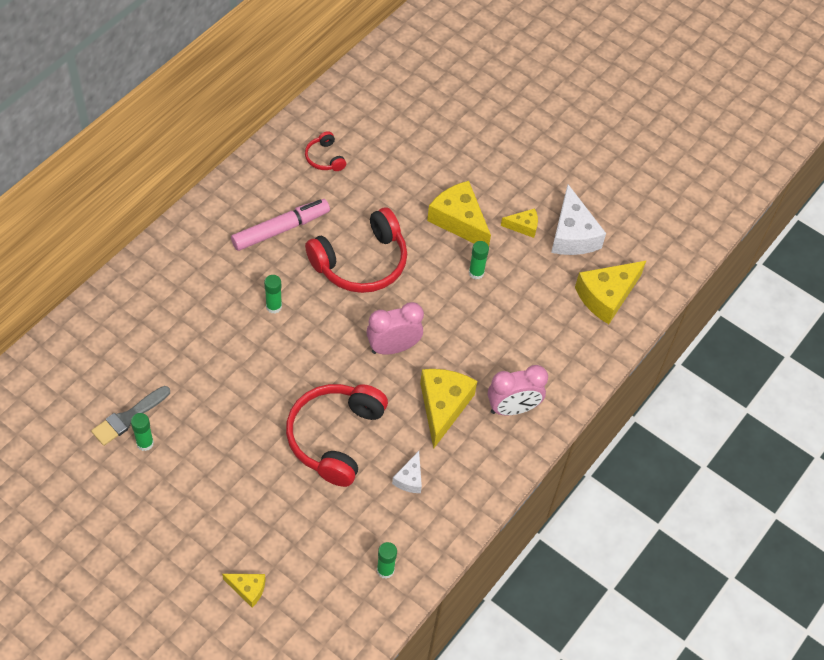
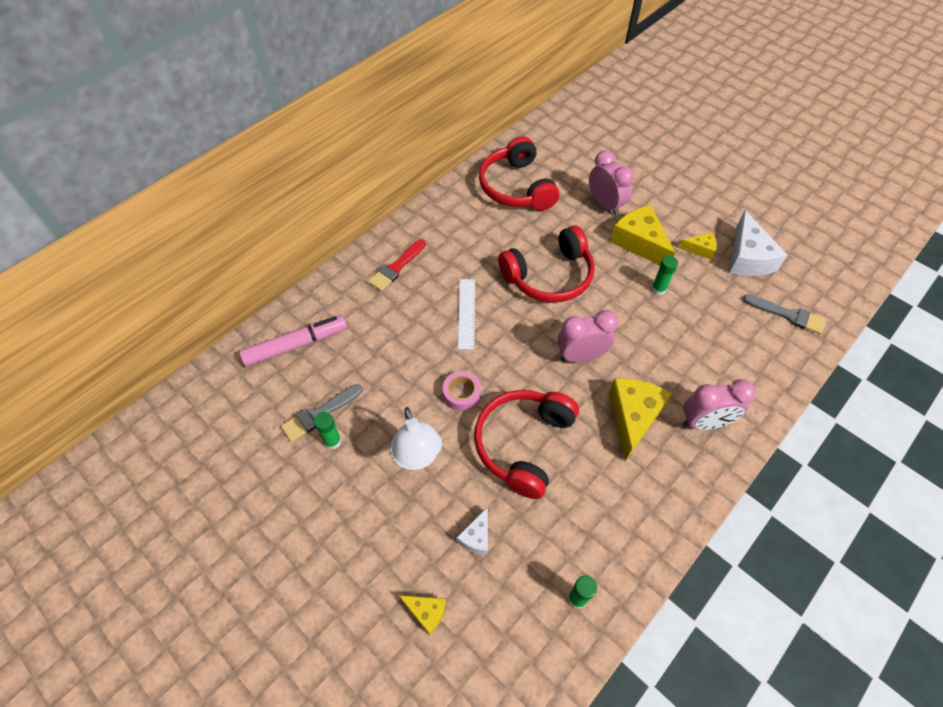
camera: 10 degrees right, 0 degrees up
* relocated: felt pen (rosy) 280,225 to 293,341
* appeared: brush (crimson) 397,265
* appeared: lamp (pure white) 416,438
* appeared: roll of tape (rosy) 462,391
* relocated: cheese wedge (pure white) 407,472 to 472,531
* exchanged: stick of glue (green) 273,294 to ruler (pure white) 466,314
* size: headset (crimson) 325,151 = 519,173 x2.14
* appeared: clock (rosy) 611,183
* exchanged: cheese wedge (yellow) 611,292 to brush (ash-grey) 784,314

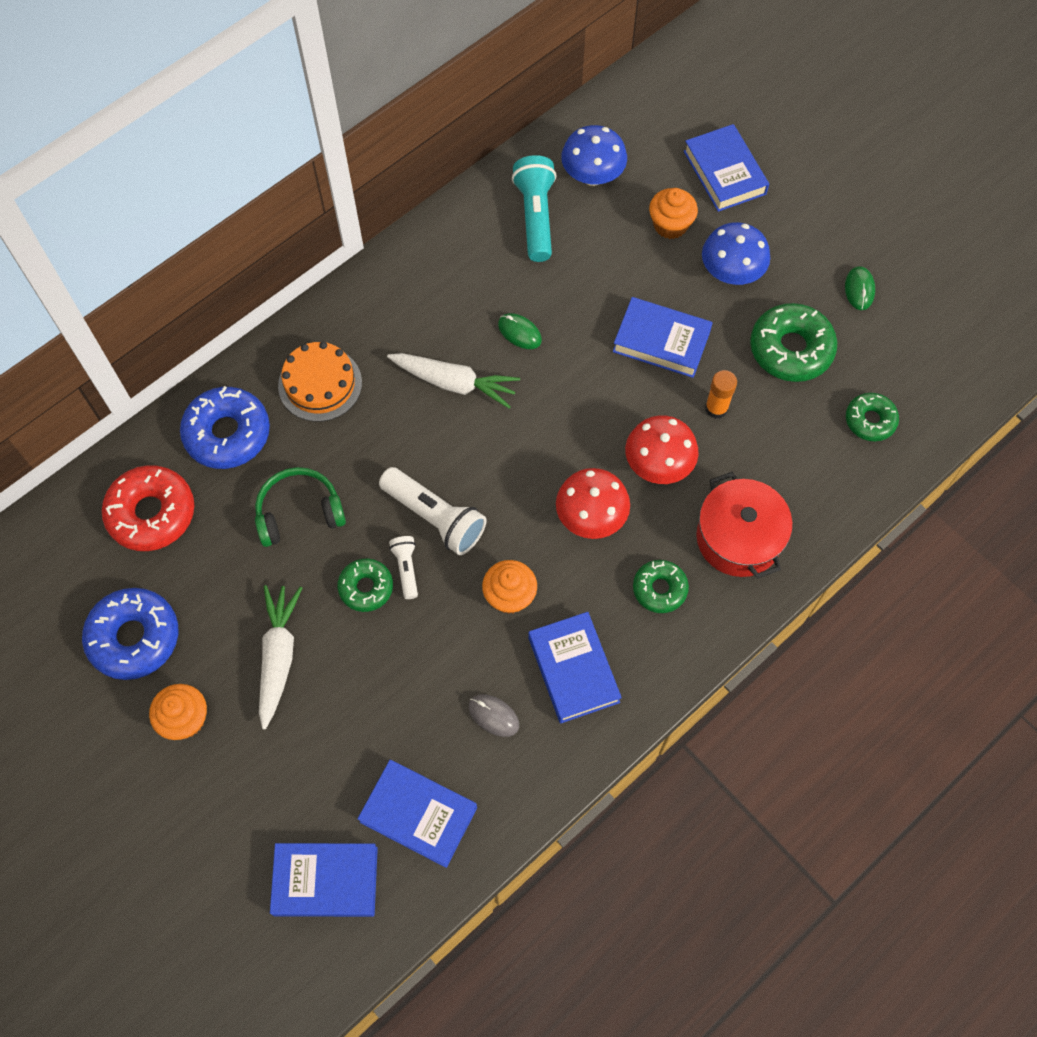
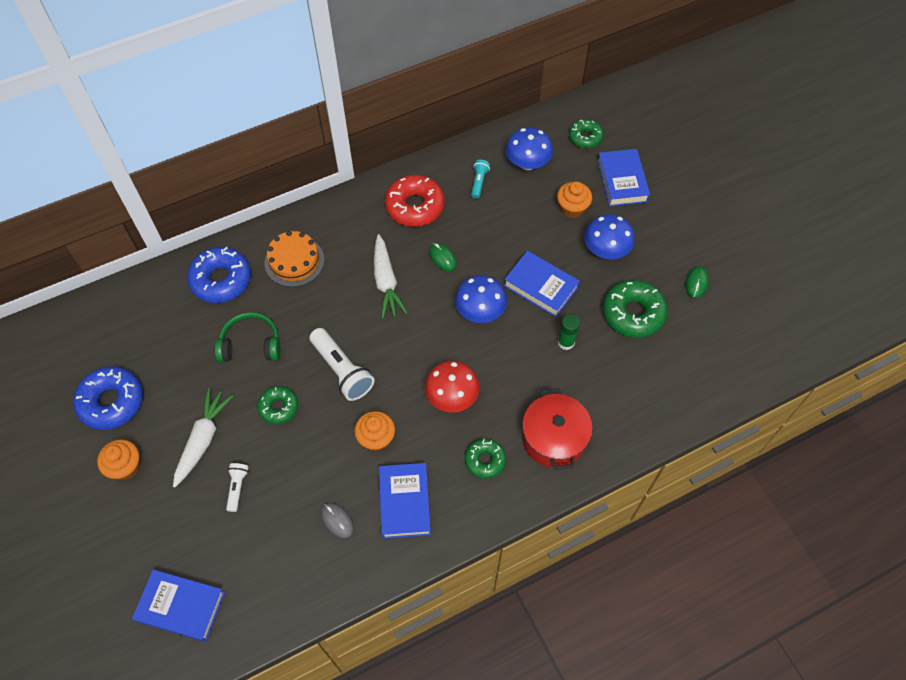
camera: 15 degrees right, 5 degrees down
* relocated: pocket torch (pure white) 403,567 to 237,487
* spun: root vegetable (pure white) 453,380 = 391,276 45 degrees clockwise
* relocated: donut (crimson) 148,508 to 415,201
* appeared: fungus (cobalt) 481,299
* size: pocket torch (turquoise) 534,208 = 480,179 x0.53
* colour: stick of glue (orange-coloured) 721,394 to stick of glue (green) 568,332
* relocated: donut (green) 872,417 to 586,133
* missing: book (cobalt) 417,814
* missing: fungus (crimson) 662,449

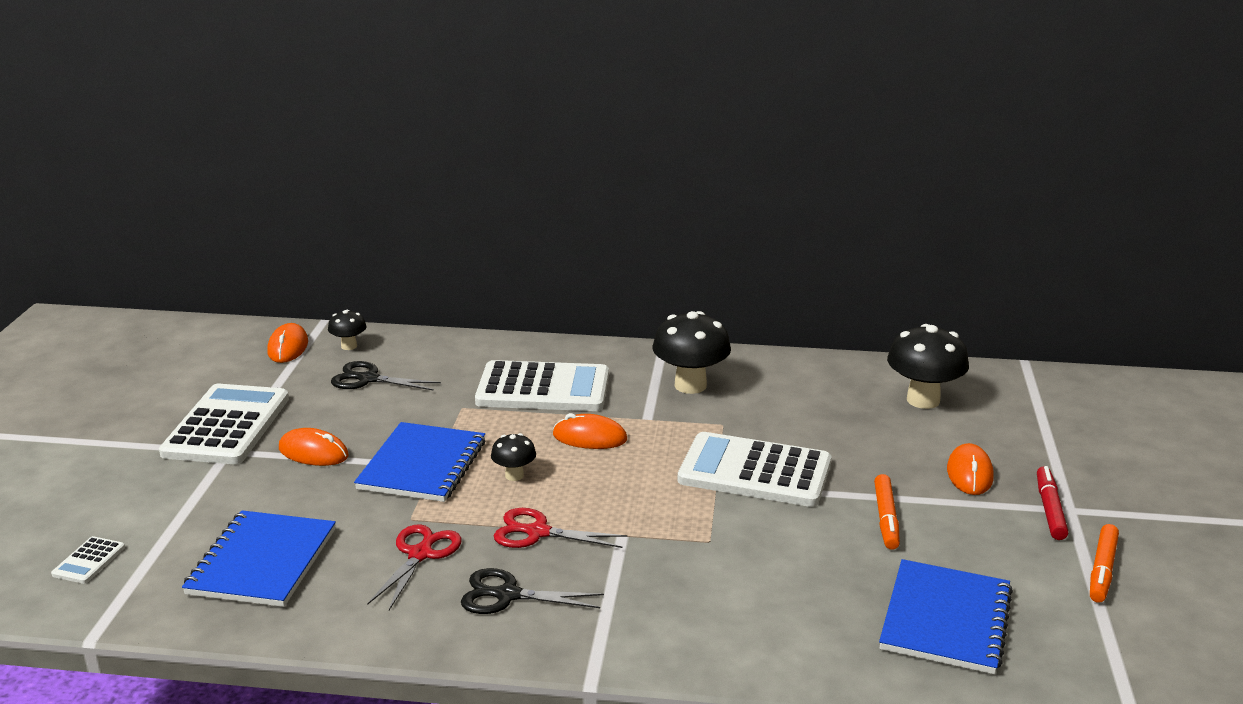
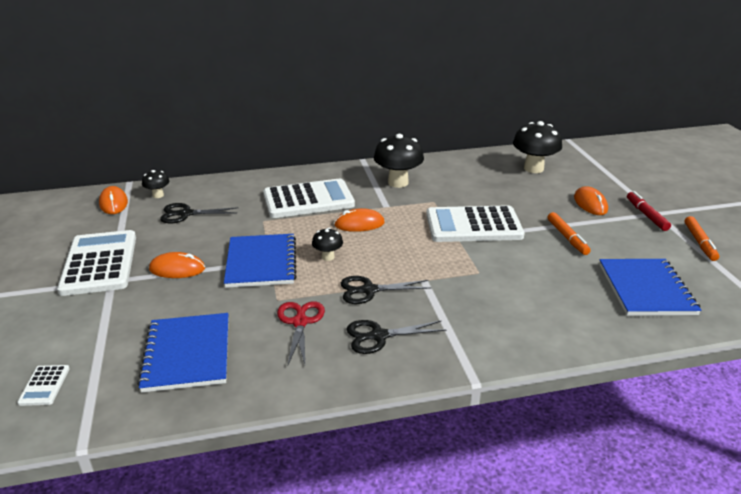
camera: 20 degrees left, 5 degrees up
* colour: scissors (crimson) 560,528 to scissors (ebony) 386,290

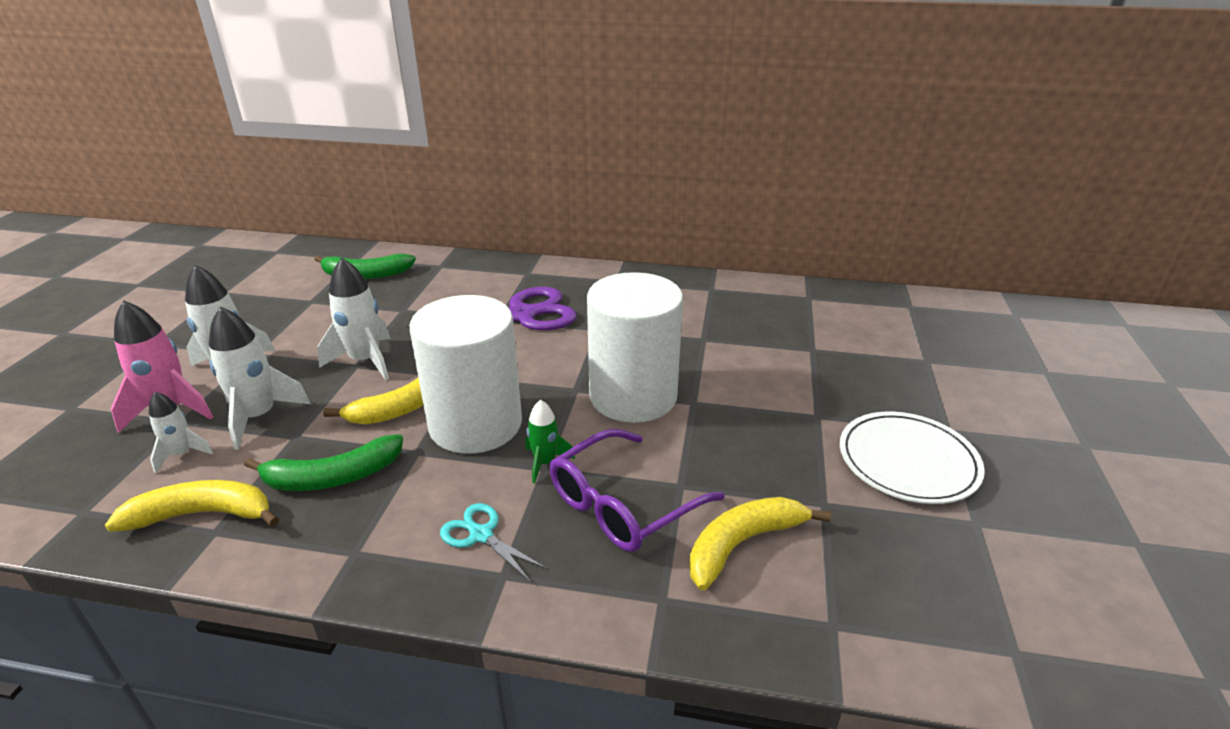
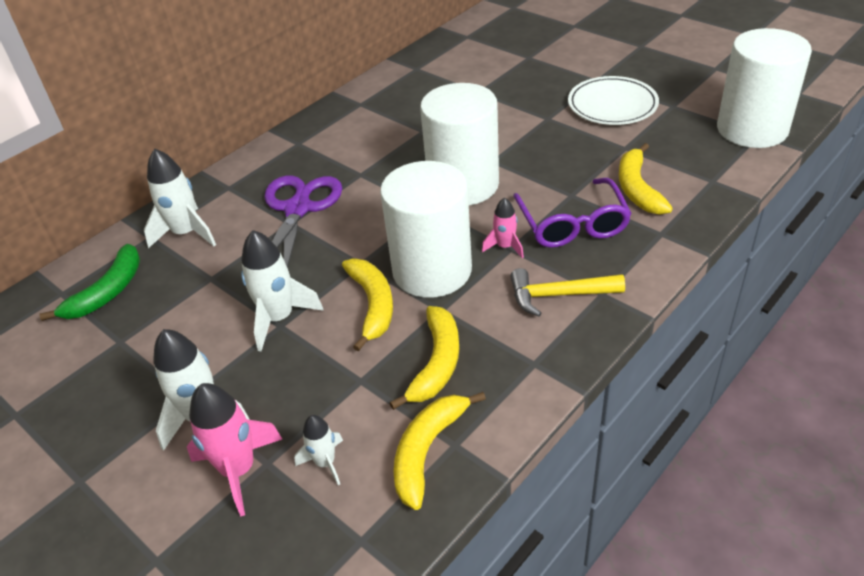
camera: 55 degrees left, 10 degrees up
* relocated: spaceship (pure white) 259,378 to 180,198
* colour: toy banana (green) 323,462 to toy banana (yellow) 424,358
* colour: spaceship (green) 550,441 to spaceship (rosy) 503,228
* exchanged: scissors (turquoise) 494,542 to hammer (yellow) 567,292
* appeared: cylinder shape (pure white) 764,88

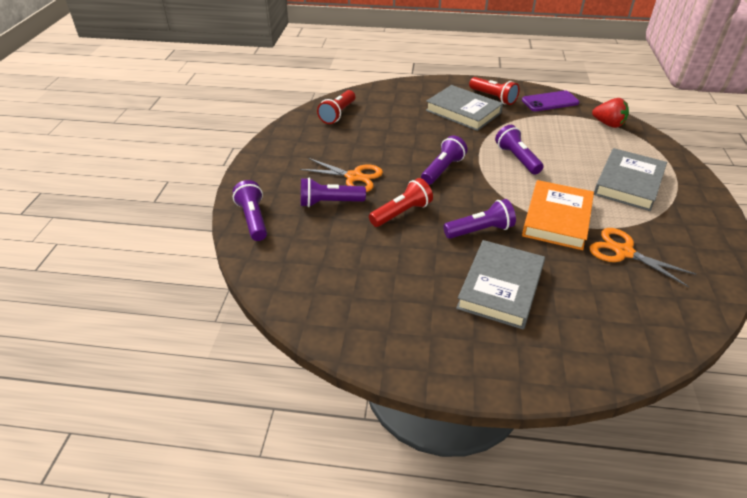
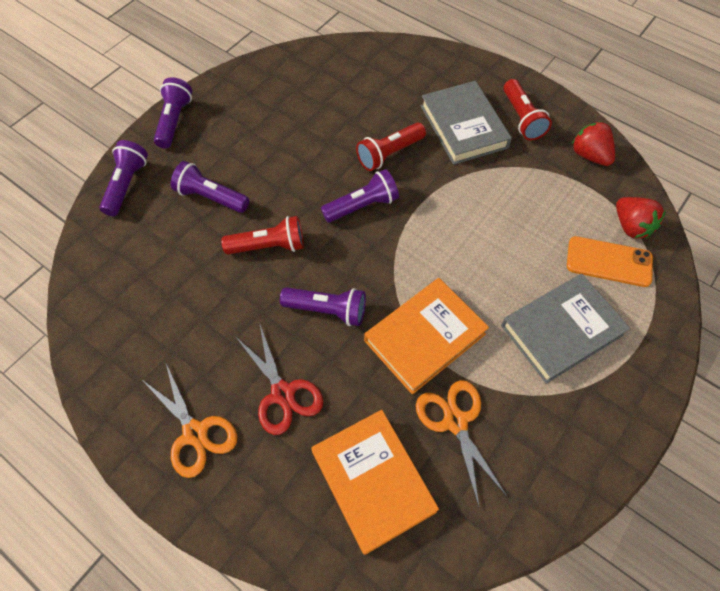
camera: 30 degrees right, 20 degrees up
* relocated: scissors (orange-coloured) 341,175 to 189,420
* relocated: pocket torch (violet) 519,150 to 173,113
* exchanged: book (ash-grey) 500,284 to scissors (crimson) 279,380
* appeared: book (orange-coloured) 375,482
* relocated: pocket torch (crimson) 336,107 to 391,147
* appeared: mobile phone (orange-coloured) 610,261
* exchanged: mobile phone (violet) 550,100 to berry (crimson) 593,143

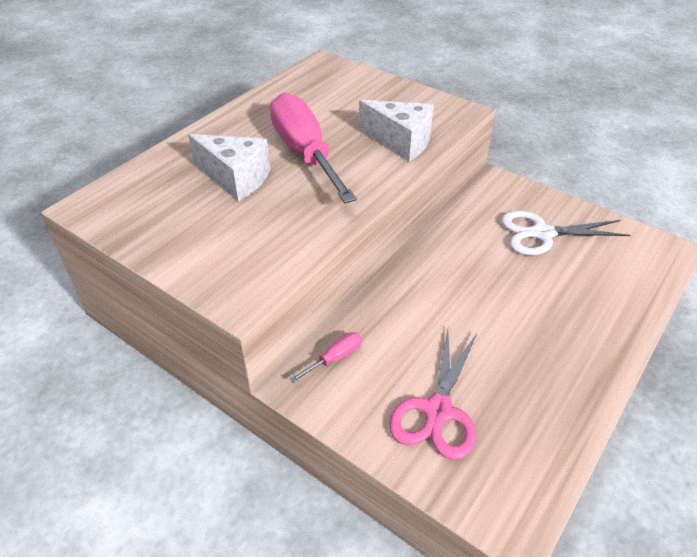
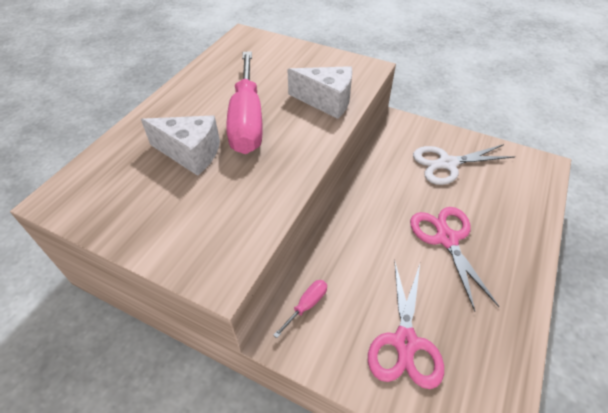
camera: 10 degrees left, 5 degrees up
* spun: flat screwdriver (rosy) 313,148 = 245,102 150 degrees counterclockwise
* appeared: scissors (rosy) 454,259

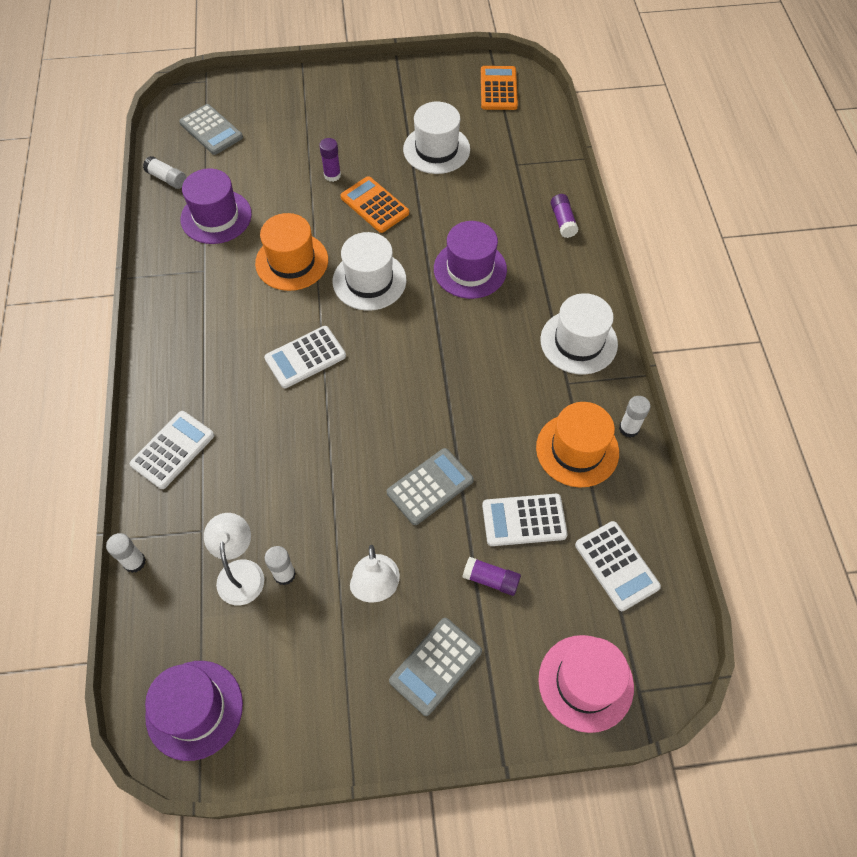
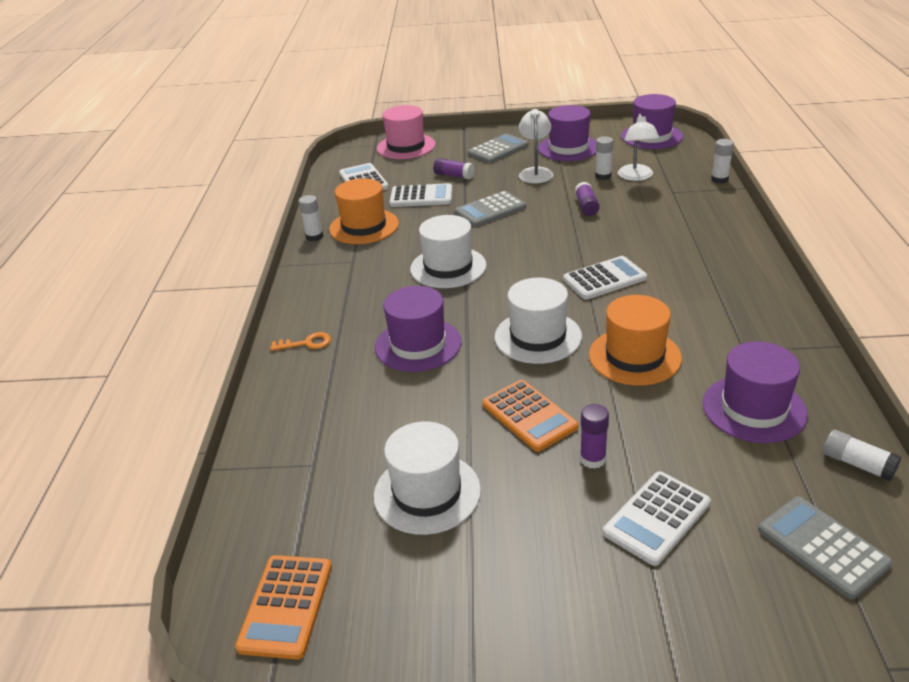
camera: 170 degrees left, 25 degrees down
* appeared: latchkey (orange-coloured) 300,341
* relocated: hat (pure white) 579,334 to 448,251
* appeared: hat (violet) 567,133
* relocated: stick of glue (violet) 564,216 to 587,199
* relocated: pocket calculator (pure white) 171,450 to 657,518

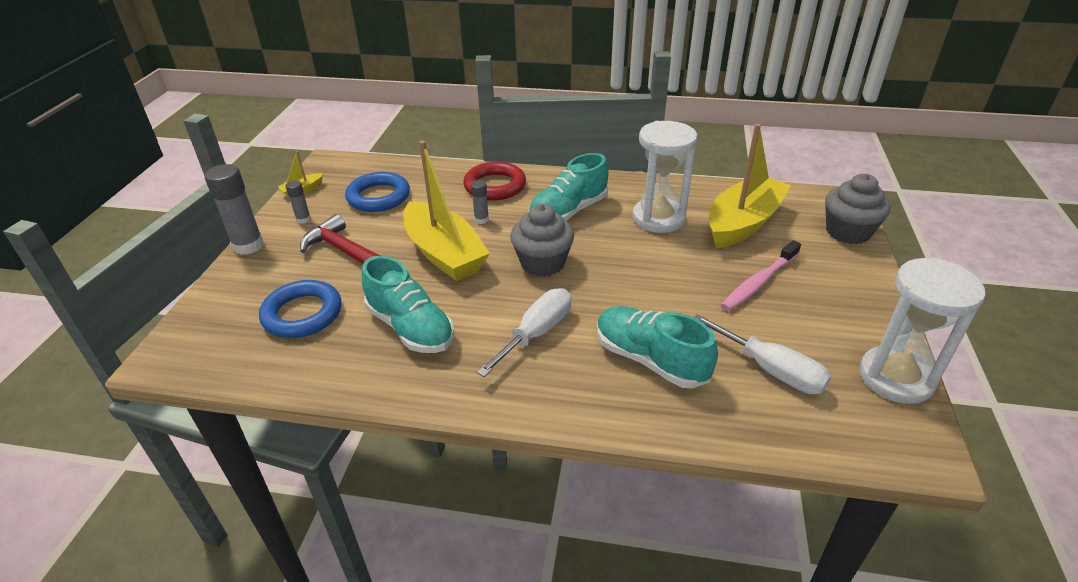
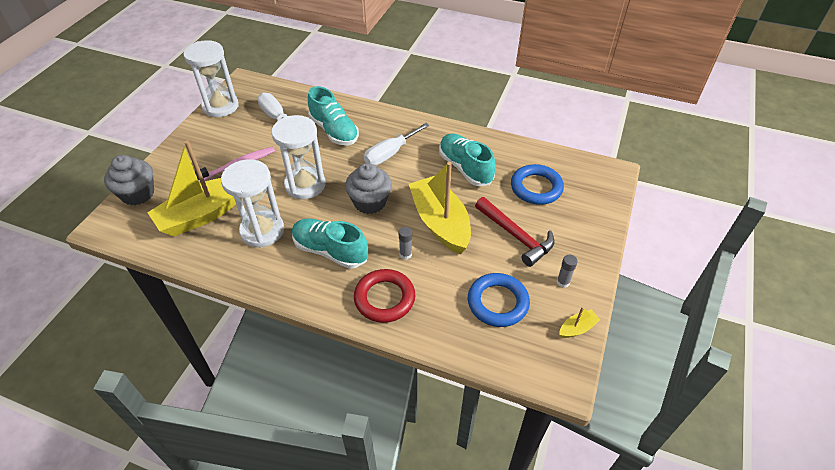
camera: 170 degrees left, 10 degrees up
* appeared: hourglass (pure white) 298,157
* spun: lace-up shoe (turquoise) 568,187 = 330,243 120 degrees counterclockwise
* missing: stick of glue (ash-grey) 234,209

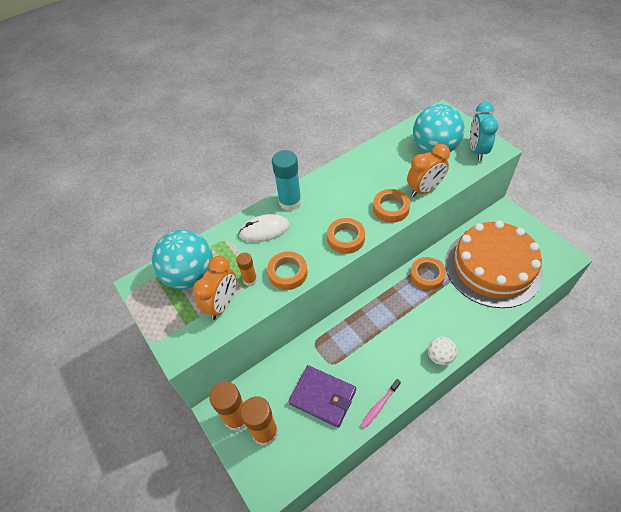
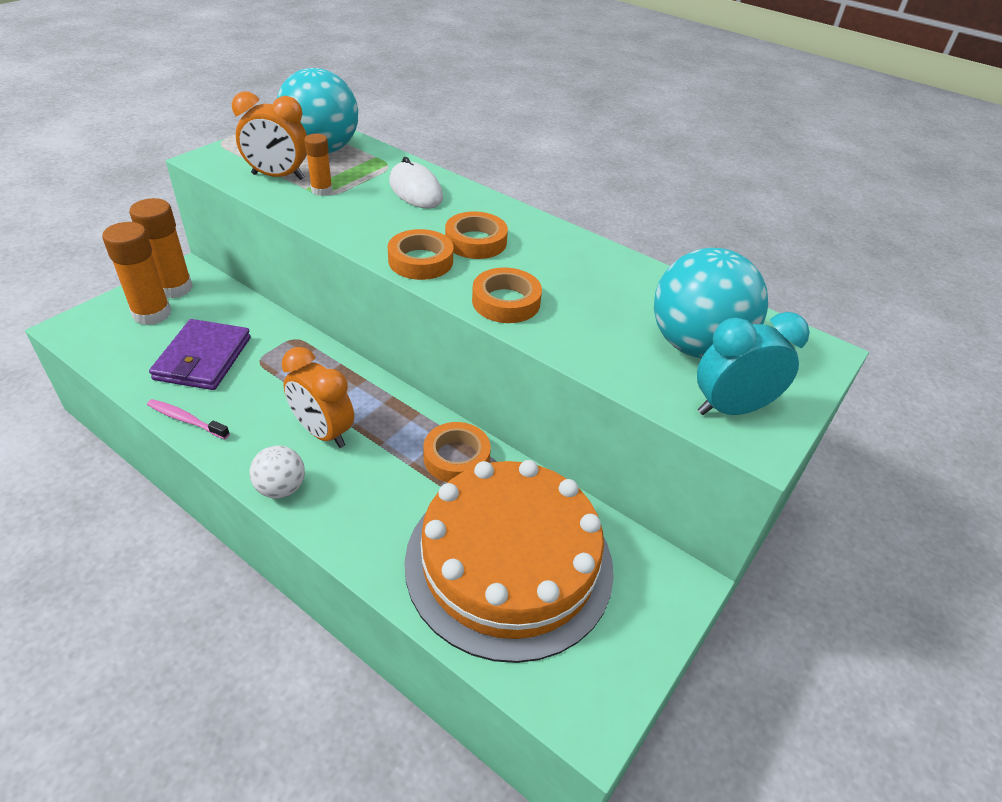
camera: 65 degrees right, 10 degrees down
* relocated: clock (orange-coloured) 428,170 to 318,397
* relocated: roll of tape (orange-coloured) 287,270 to 476,235
* missing: stick of glue (turquoise) 287,180

